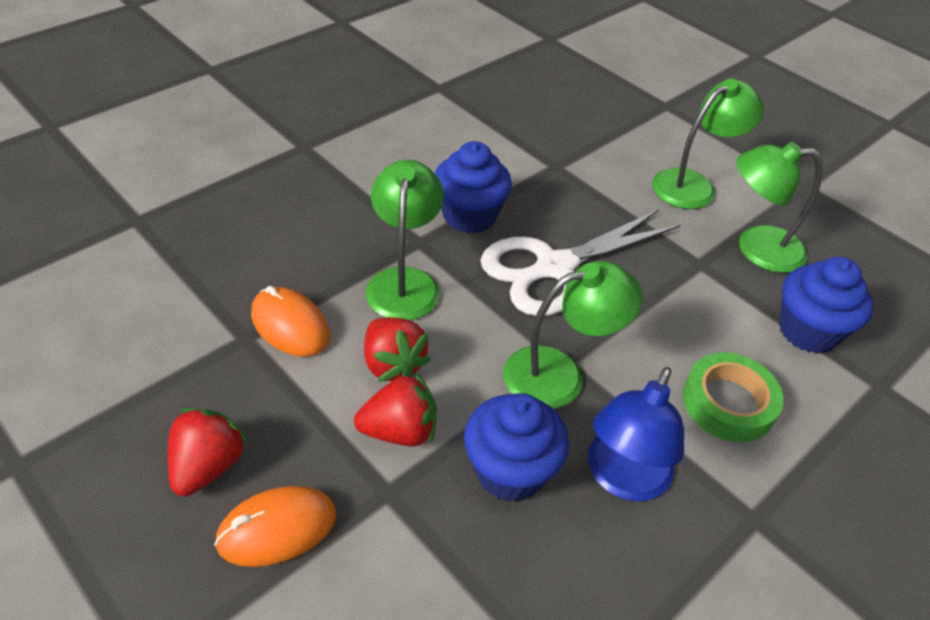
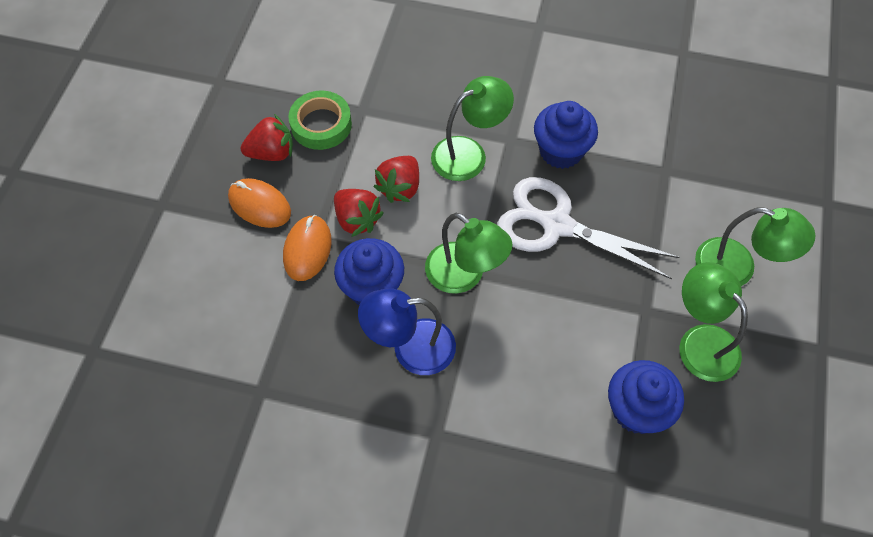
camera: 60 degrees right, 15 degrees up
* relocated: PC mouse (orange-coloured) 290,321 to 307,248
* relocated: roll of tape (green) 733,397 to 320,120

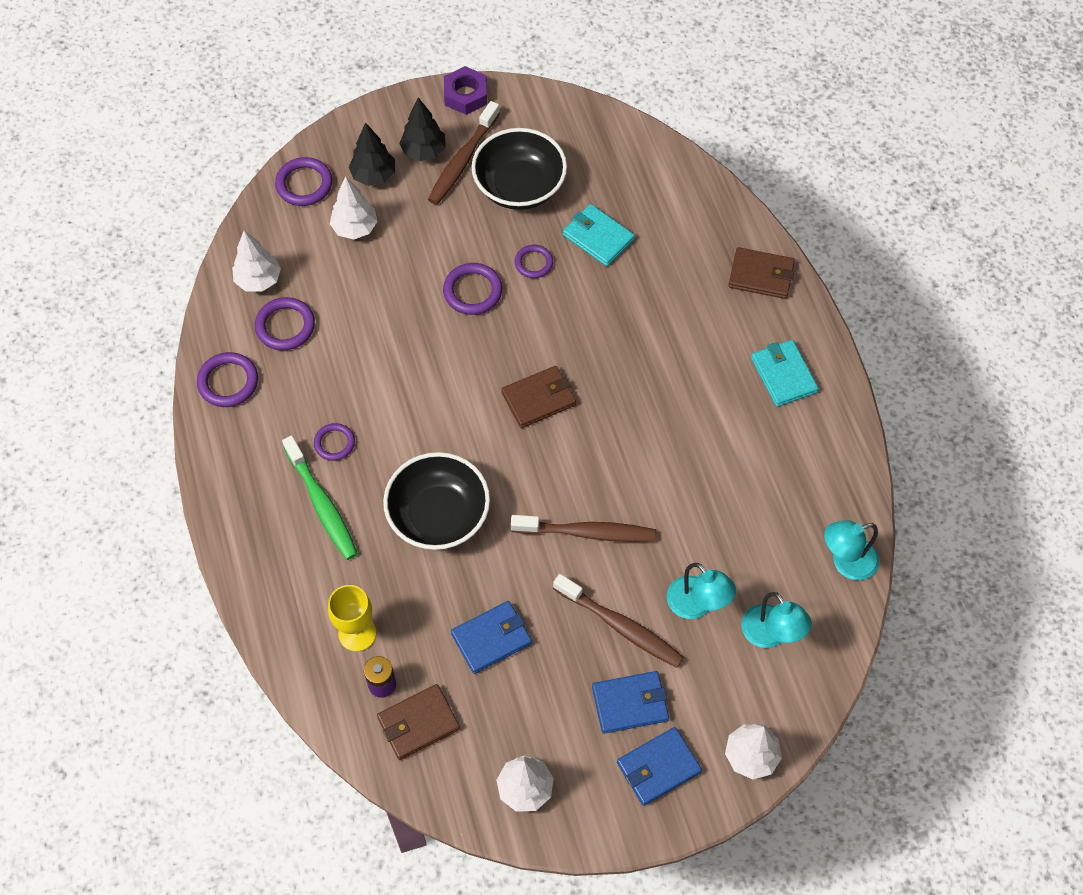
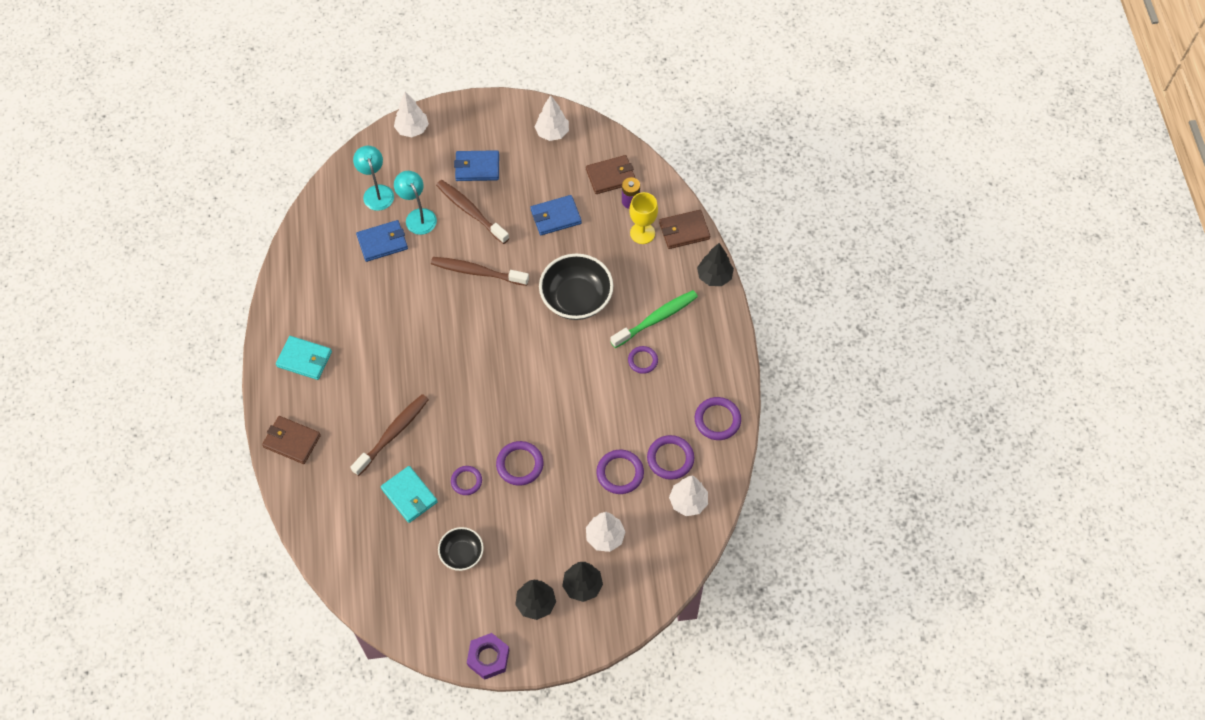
camera: 170 degrees left, 0 degrees up
* spun: billfold (turquoise) 785,373 = 304,358 60 degrees counterclockwise
* relocated: tooth brush (brown) 464,153 to 389,435
* relocated: billfold (cobalt) 659,766 to 382,241
* size: serving bowl (ebony) 519,169 = 461,549 x0.57
* relocated: torus (violet) 303,181 to 620,472
* spun: tooth brush (green) 320,497 = 654,319 75 degrees clockwise
* relocated: billfold (brown) 538,397 to 684,229
* appeared: fir tree (ebony) 715,264
* missing: lamp (turquoise) 851,550

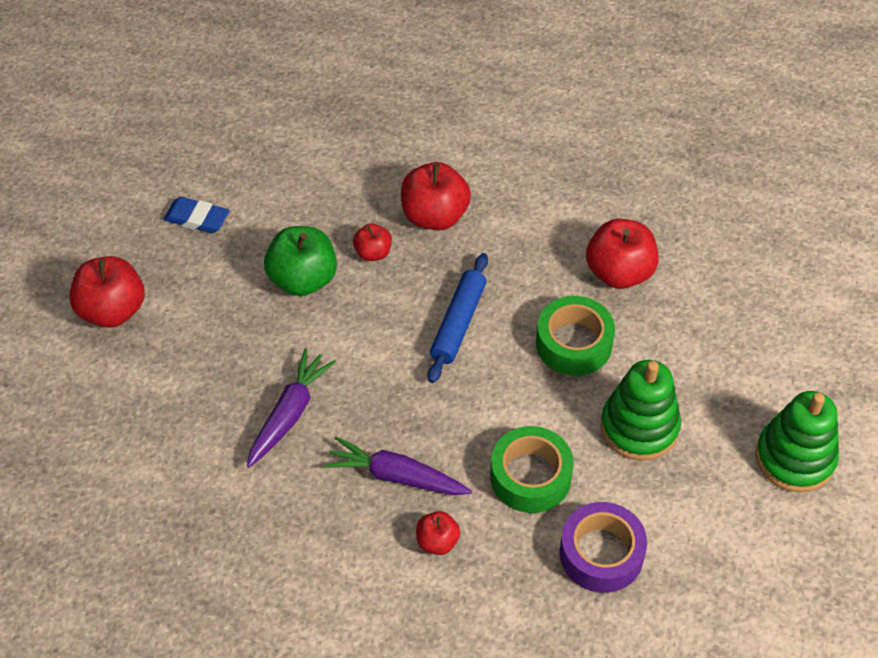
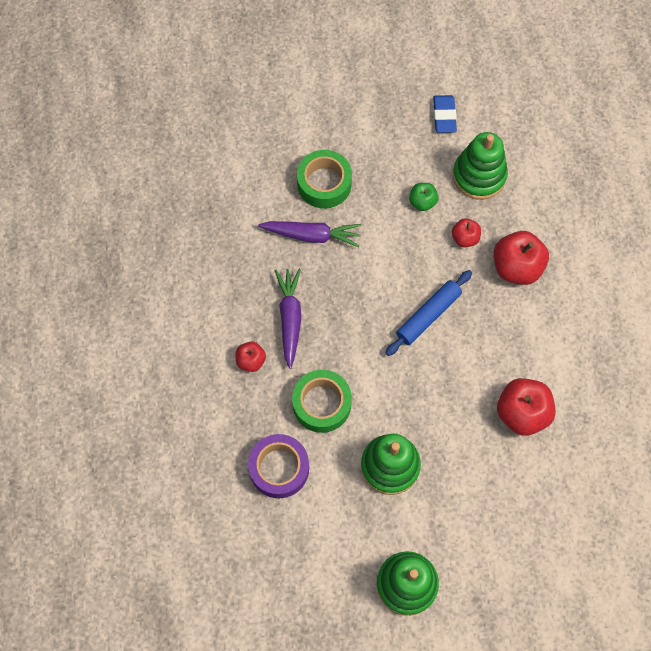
camera: 70 degrees right, 15 degrees up
* relocated: roll of tape (green) 575,336 to 324,179
* spun: rolling pin (cobalt) 458,318 = 428,313 45 degrees counterclockwise
* size: toy apple (green) 300,261 = 424,197 x0.55
* appeared: ring stacker (green) 480,166
* missing: toy apple (crimson) 107,292

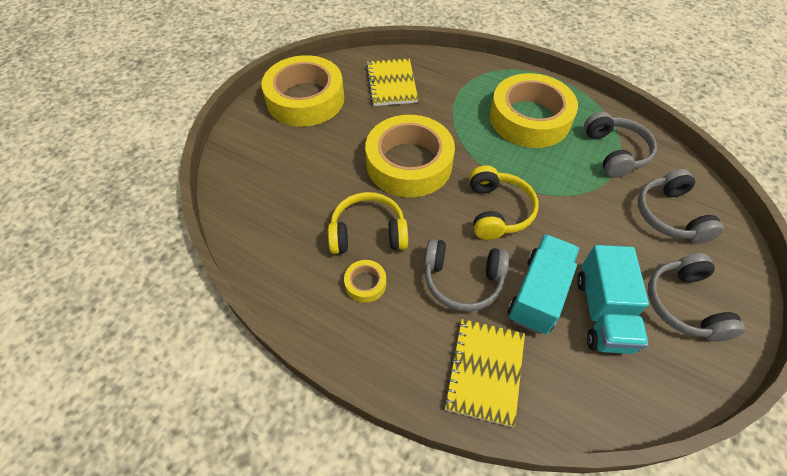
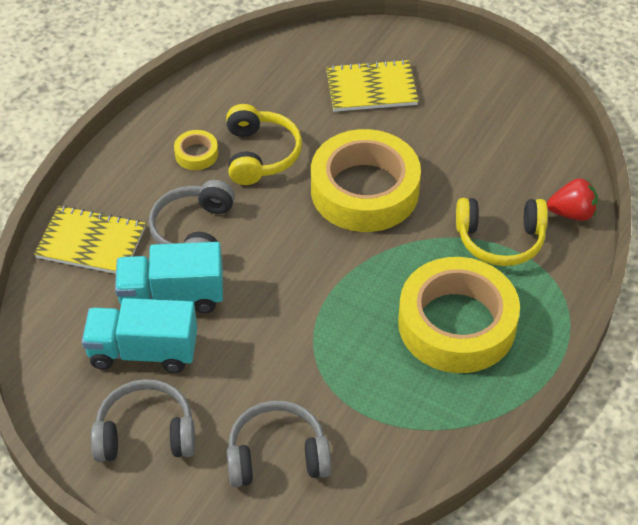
camera: 90 degrees right, 5 degrees down
* spun: truck (turquoise) 544,284 = 169,277 150 degrees clockwise
* relocated: notebook (yellow) 392,82 to 372,85
* relocated: headset (yellow) 504,202 to 502,232
* appeared: berry (crimson) 572,199
* missing: roll of tape (yellow) 302,91
* missing: headset (ash-grey) 620,145

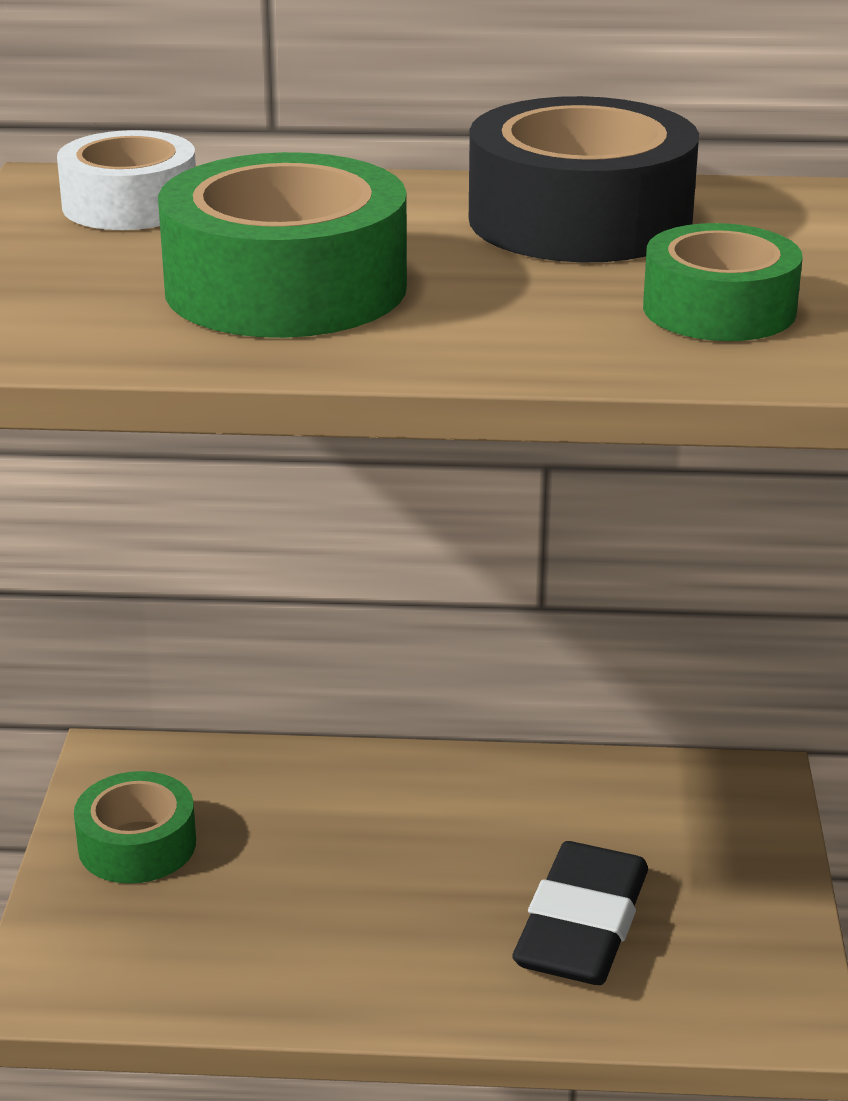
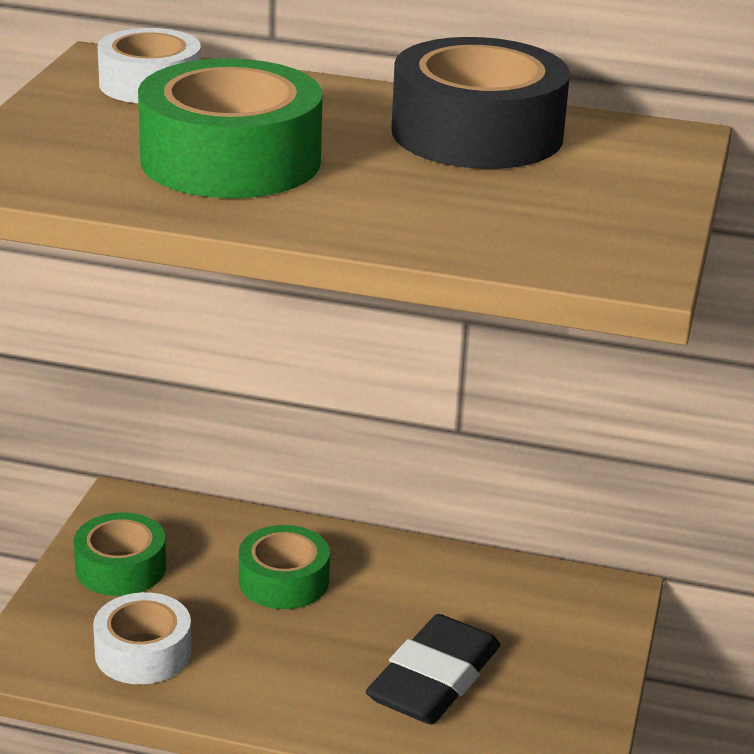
camera: 10 degrees right, 0 degrees up
* appeared: roll of tape (pure white) 142,638
* relocated: roll of tape (green) 723,282 to 284,567

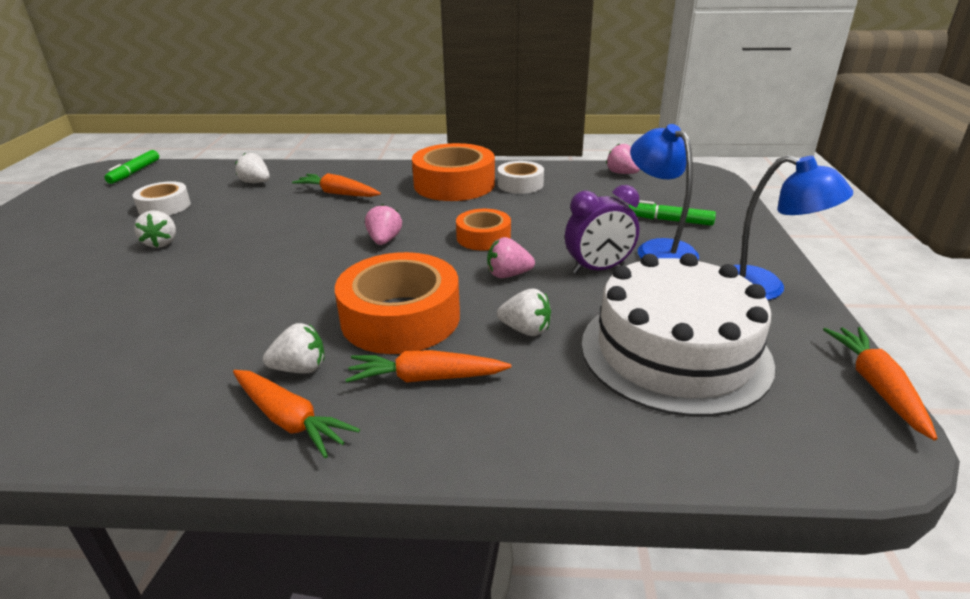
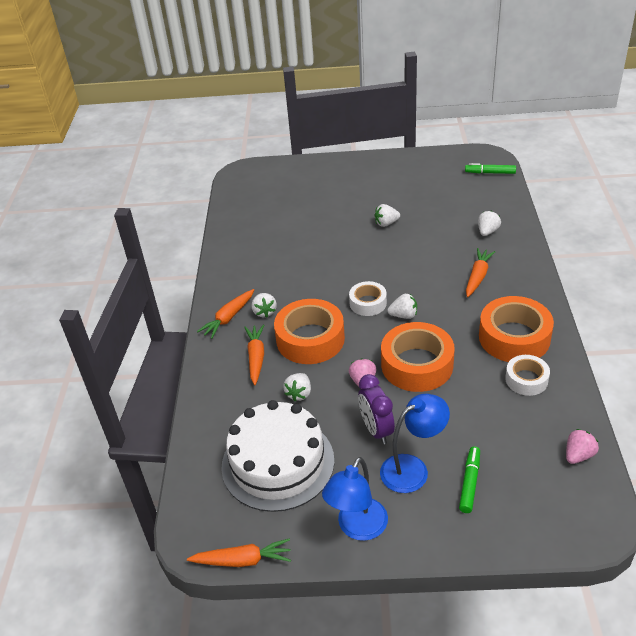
camera: 90 degrees right, 10 degrees up
* relocated: roll of tape (pure white) 162,198 to 368,298
* size: roll of tape (orange-coloured) 483,230 = 418,357 x1.77
* colour: berry (rosy) 383,224 to berry (pure white) 402,306

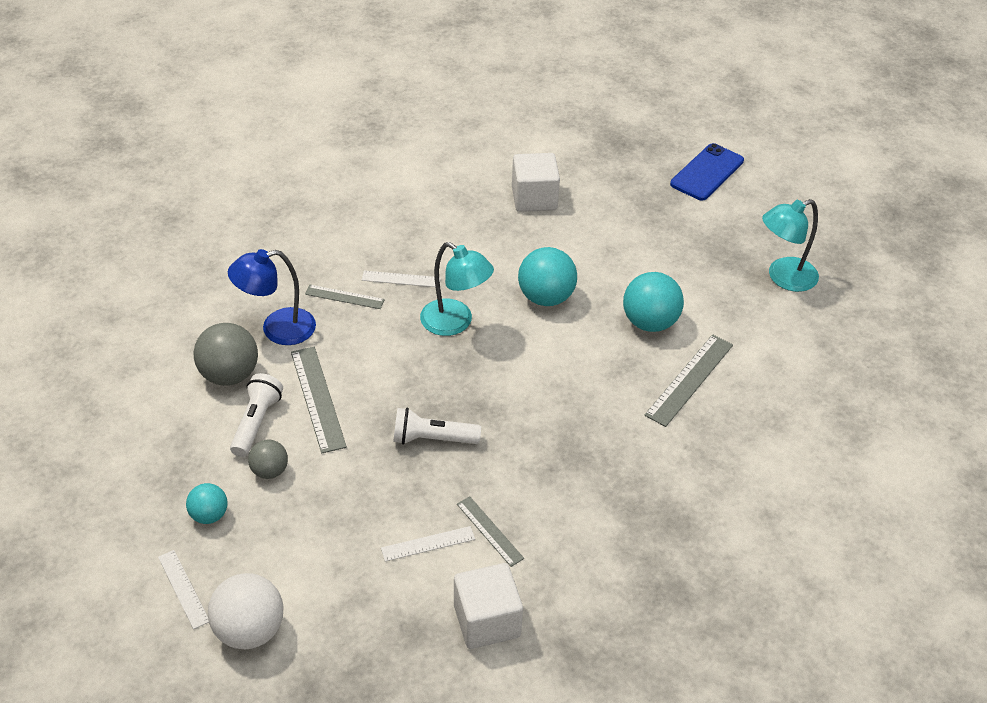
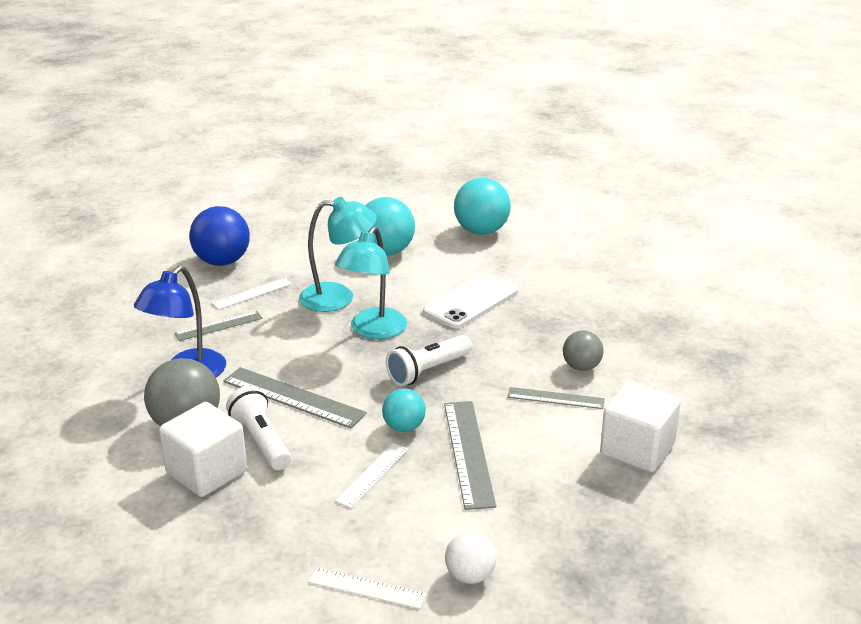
camera: 40 degrees left, 15 degrees down
* relocated: block (pure white) 536,182 to 203,449
* appeared: play ball (cobalt) 219,236
* relocated: lamp (turquoise) 790,245 to 371,282
* relocated: ruler (pure white) 428,544 to 371,475
* relocated: play ball (turquoise) 207,503 to 404,410
* appeared: mobile phone (pure white) 471,301
* relocated: ruler (ash-grey) 688,380 to 470,455
* size: play ball (pure white) 245,611 = 470,557 x0.59
* relocated: play ball (ash-grey) 268,459 to 583,351
* missing: mobile phone (cobalt) 707,172

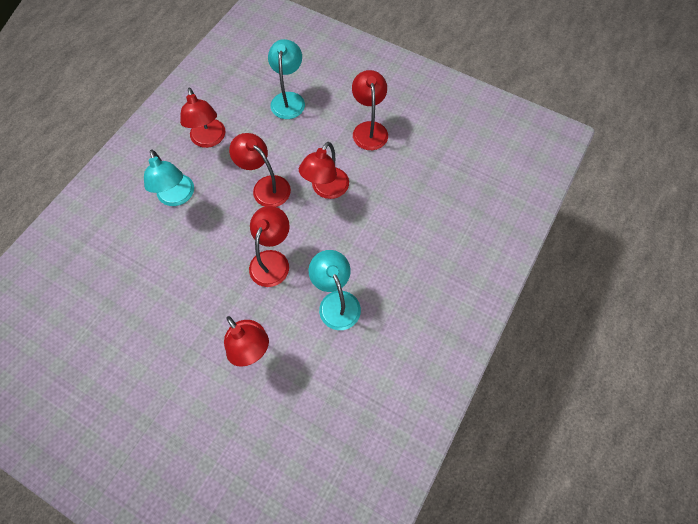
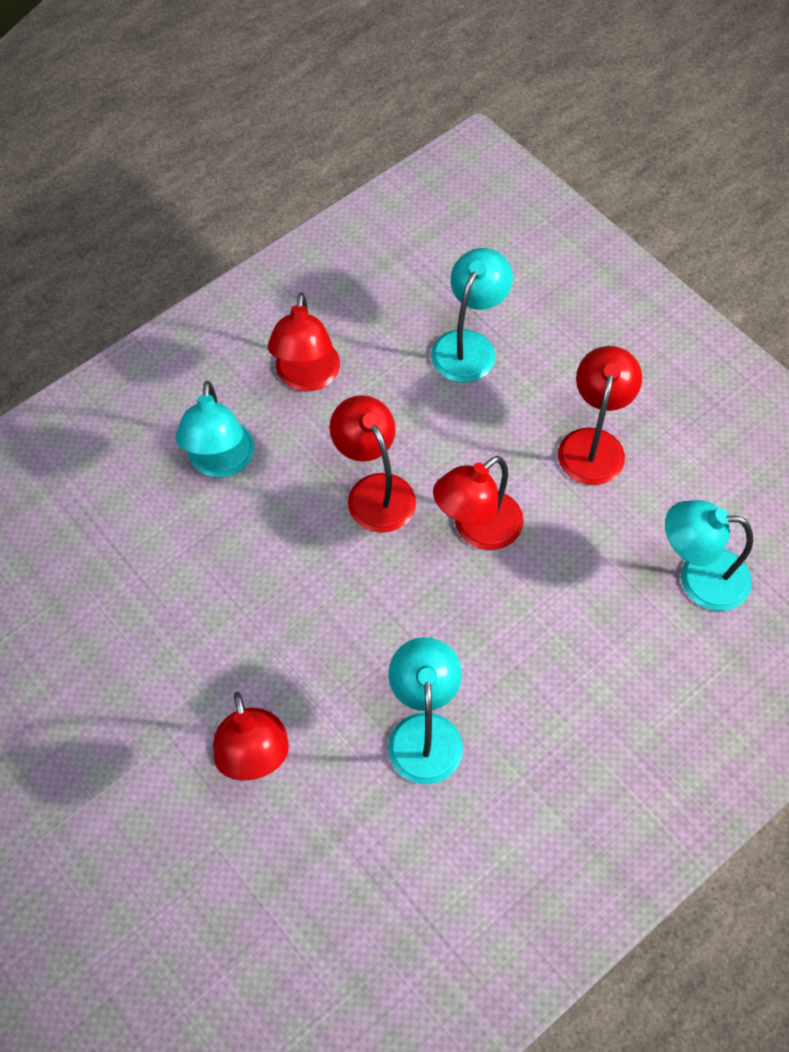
camera: 20 degrees right, 5 degrees down
* appeared: lamp (turquoise) 709,555
* missing: lamp (crimson) 269,246

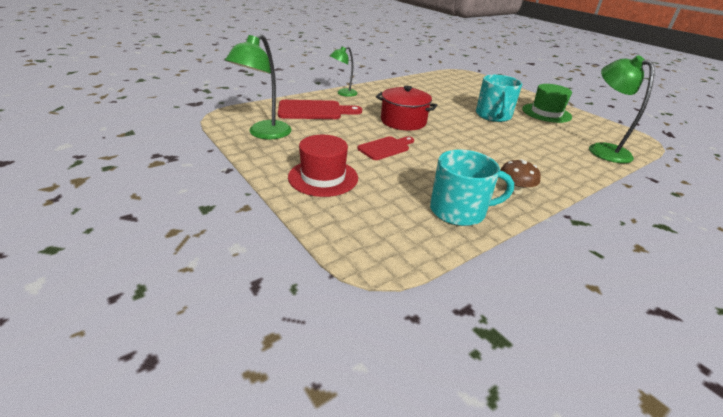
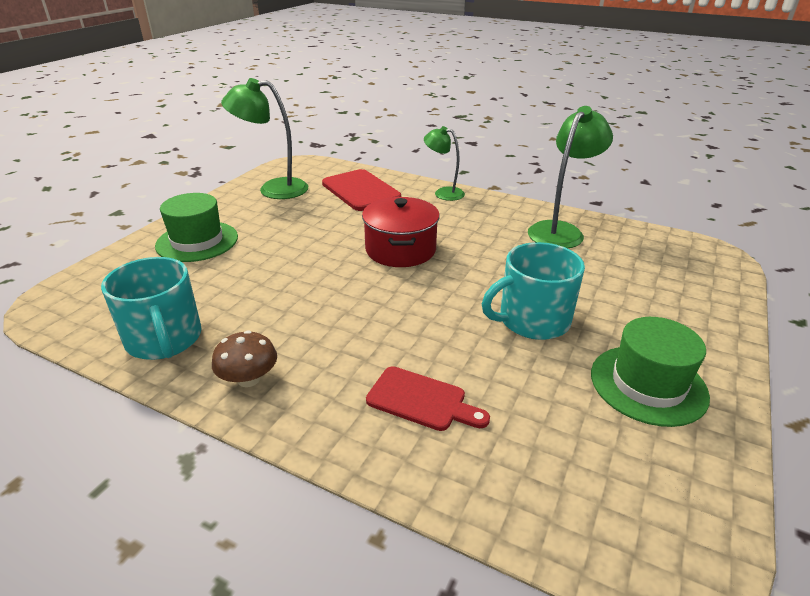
camera: 65 degrees right, 0 degrees up
* colour: hat (crimson) 323,166 to hat (green) 196,227
* relocated: bread board (crimson) 385,148 to 428,398
* relocated: lamp (green) 622,109 to 570,177

